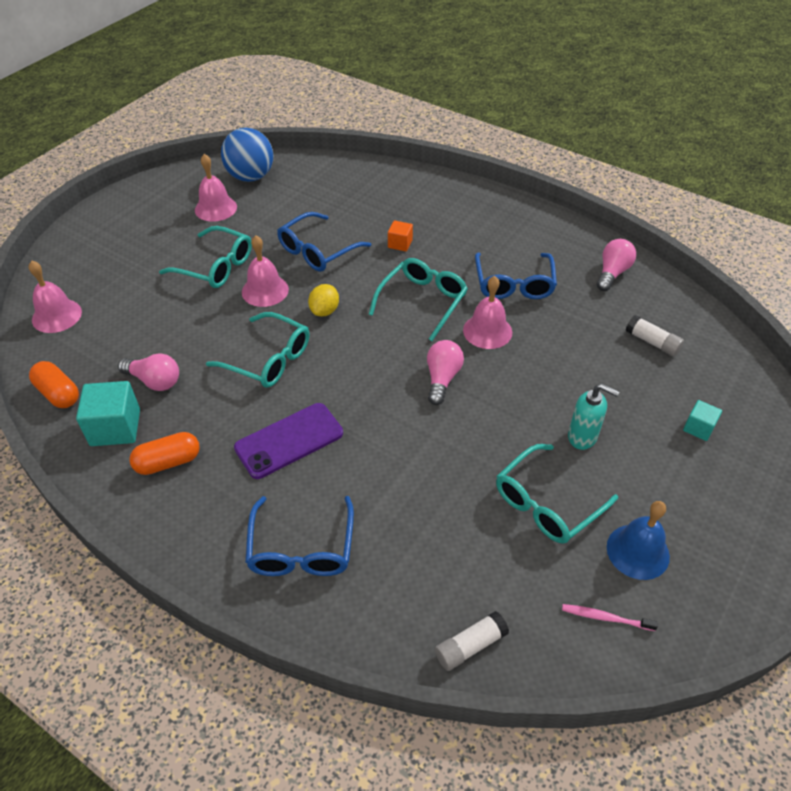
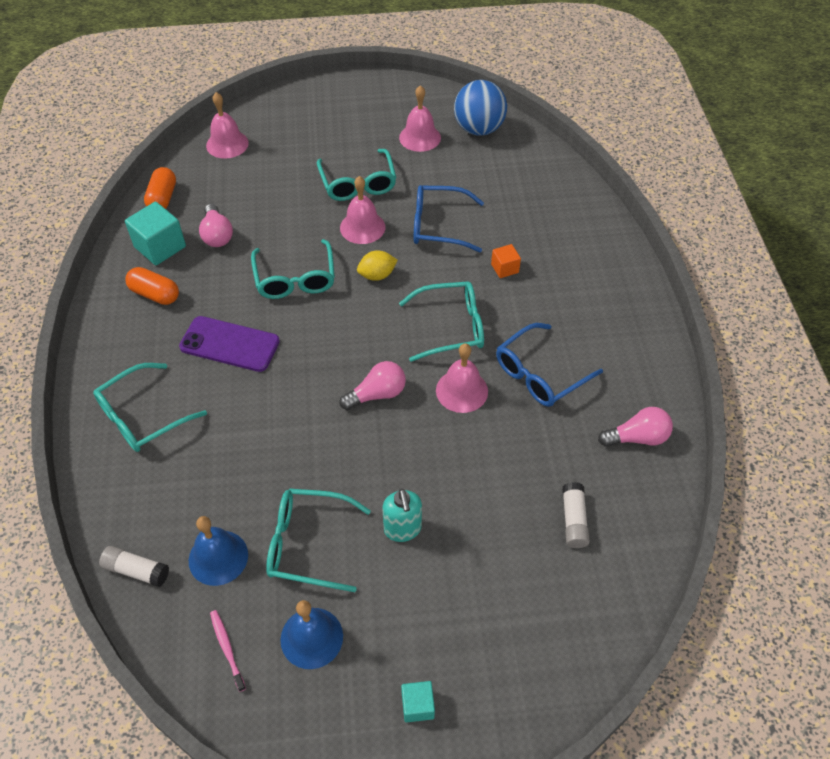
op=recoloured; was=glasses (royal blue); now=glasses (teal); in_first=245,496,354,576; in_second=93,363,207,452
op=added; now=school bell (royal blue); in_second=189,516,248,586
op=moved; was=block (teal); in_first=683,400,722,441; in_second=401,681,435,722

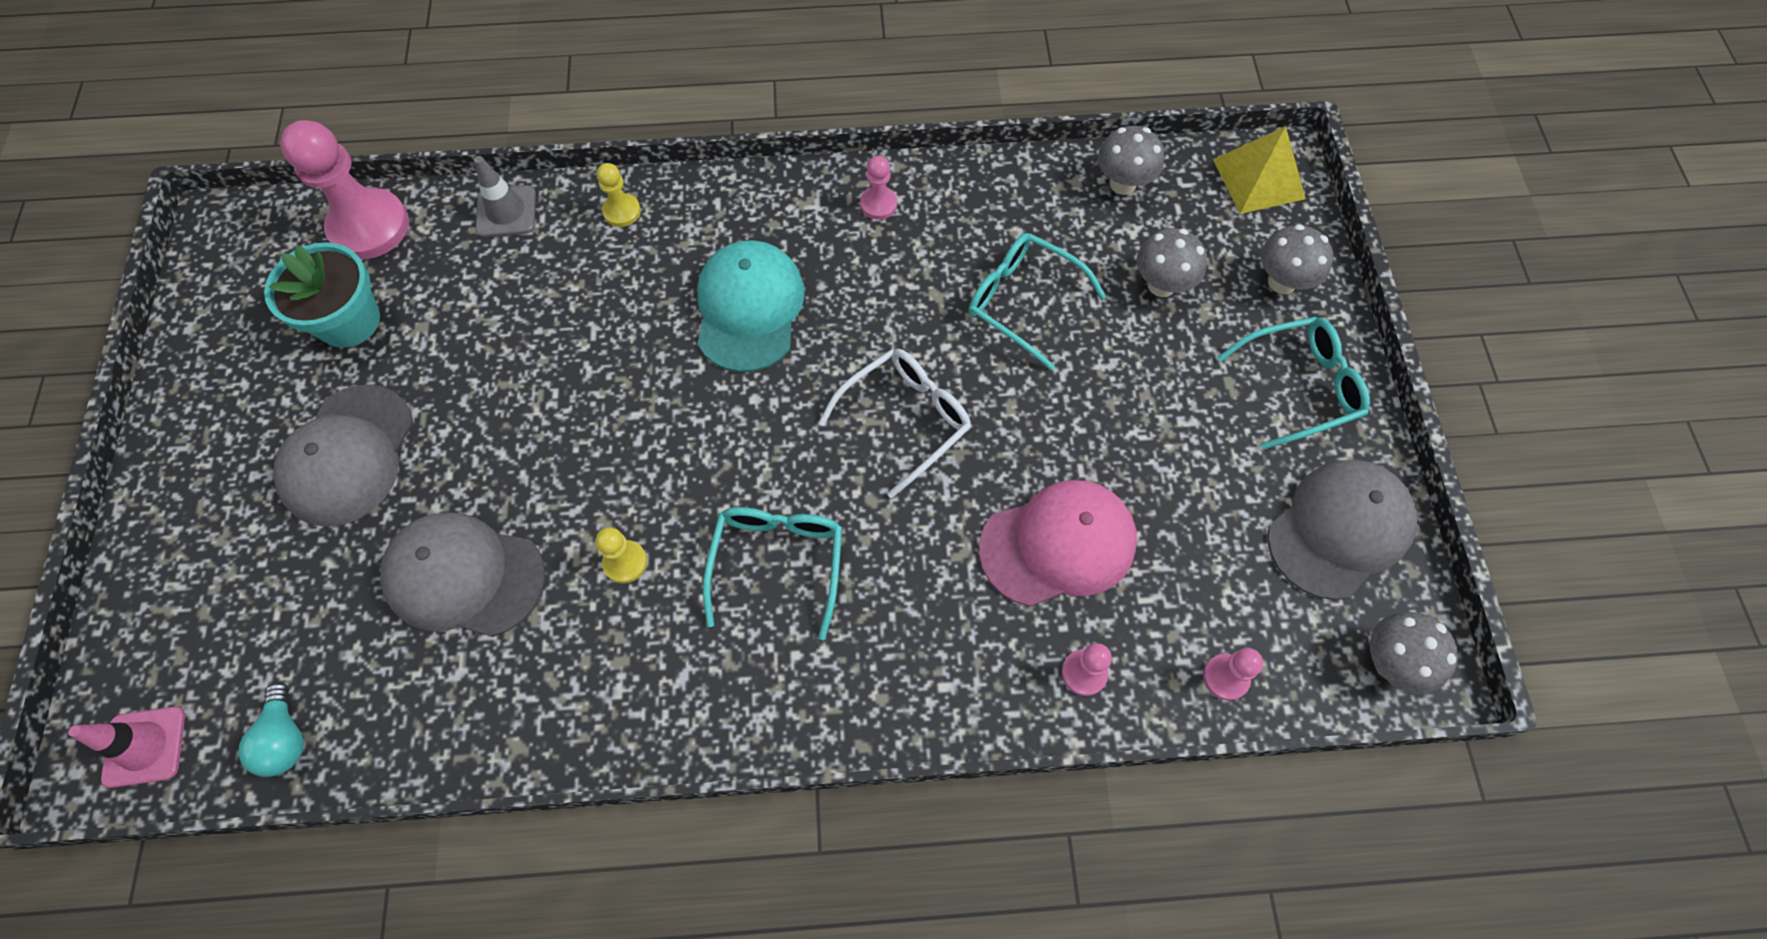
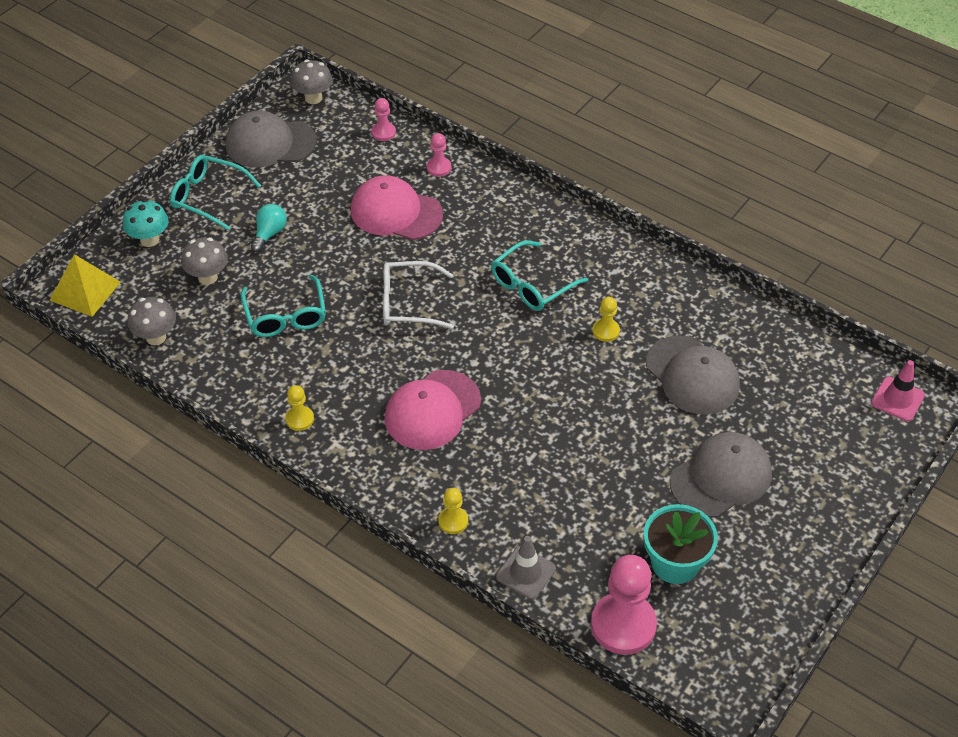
op=recoloured; was=fungus (grey); now=fungus (teal); in_first=1261,224,1333,294; in_second=123,199,169,247
op=moved; was=light bulb (teal); in_first=238,682,304,777; in_second=251,204,287,252
op=recoloured; was=chess pawn (rosy); now=chess pawn (yellow); in_first=860,156,897,220; in_second=285,385,314,431
op=recoloured; was=cap (teal); now=cap (rosy); in_first=697,240,805,372; in_second=385,370,481,450

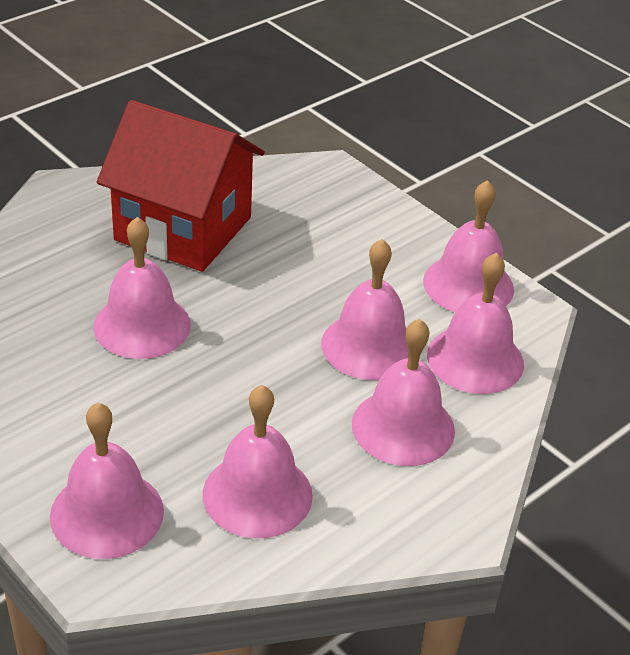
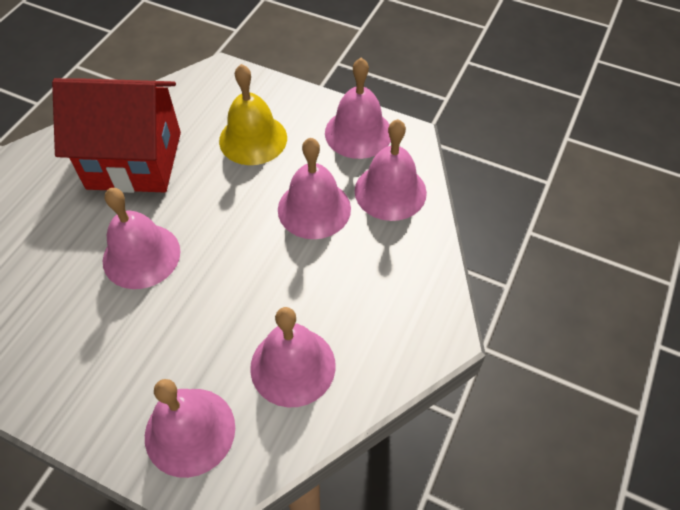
op=added; now=school bell (yellow); in_second=219,64,287,165
op=removed; was=school bell (rosy); in_first=352,319,455,466

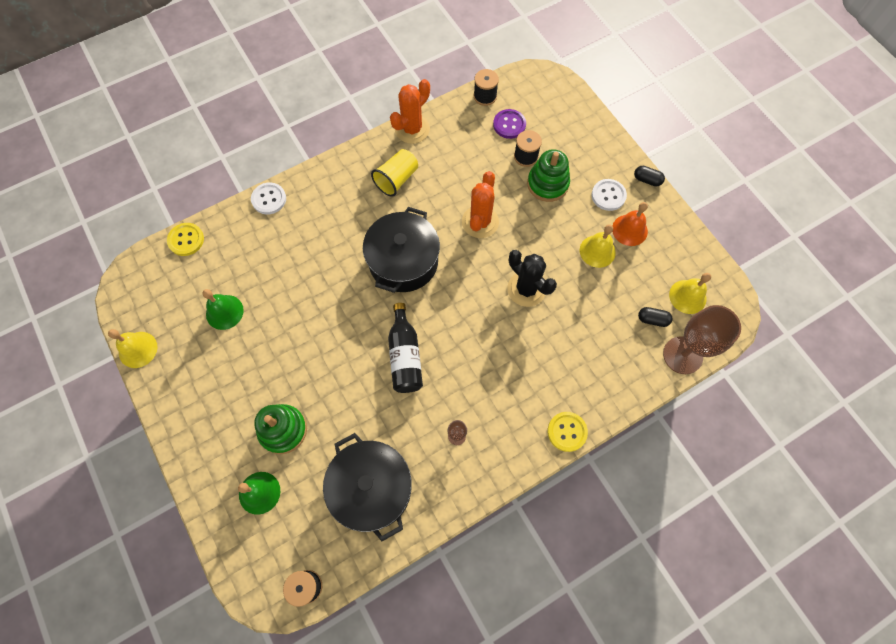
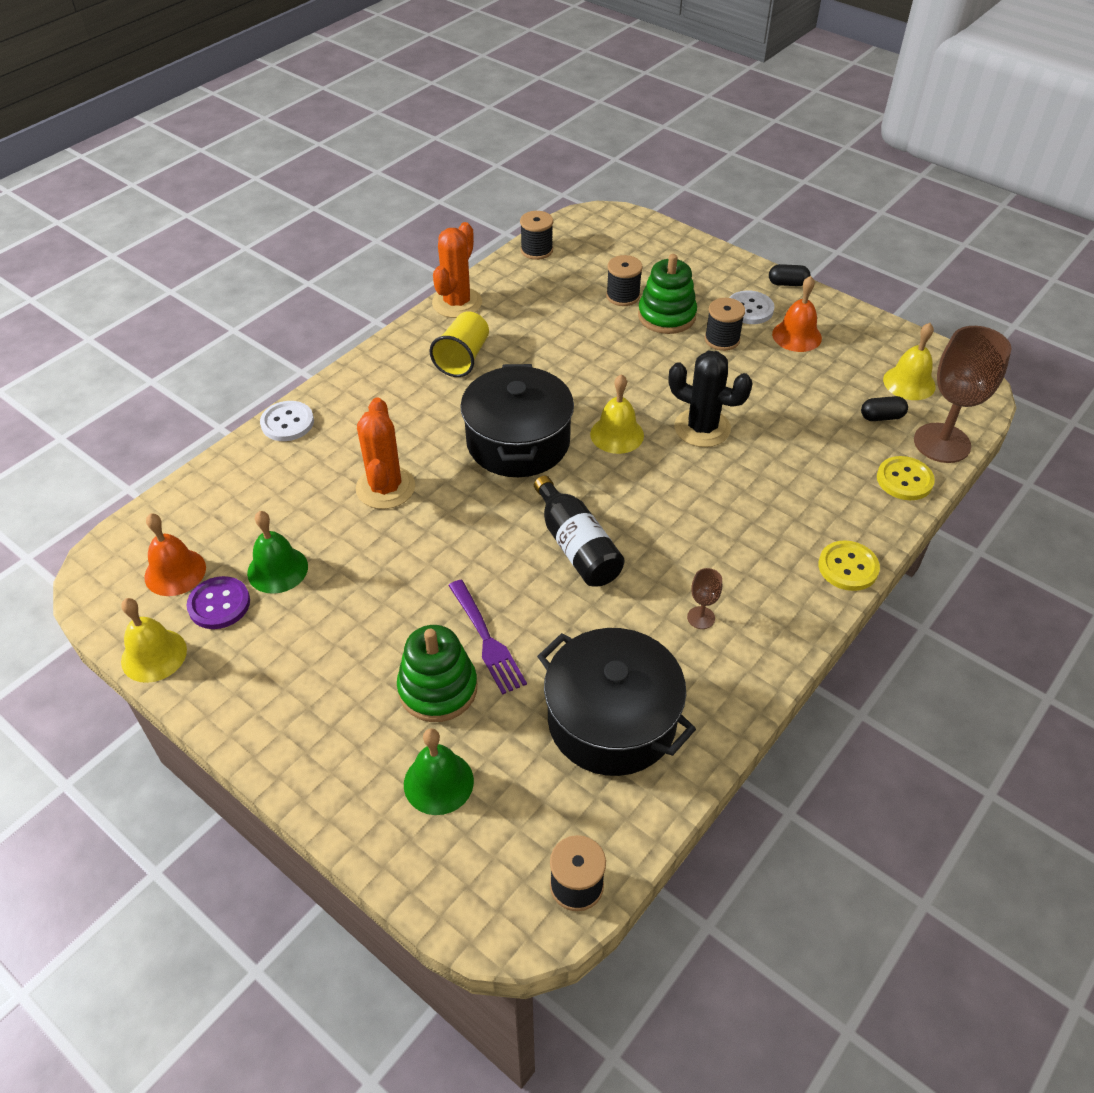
op=added; now=school bell (bright orange); in_second=144,513,206,596
op=moved; was=button (violet); in_first=493,109,526,139; in_second=187,576,250,629
op=moved; was=prickly plant (bright orange); in_first=462,171,499,238; in_second=356,398,415,509
op=added; now=dinner fork (violet); in_second=448,580,527,695
op=moved; was=school bell (yellow); in_first=580,224,616,268; in_second=590,374,644,454
op=added; now=reel of thread (black); in_second=705,298,745,351
op=moved; was=button (yellow); in_first=167,223,204,256; in_second=877,456,935,500

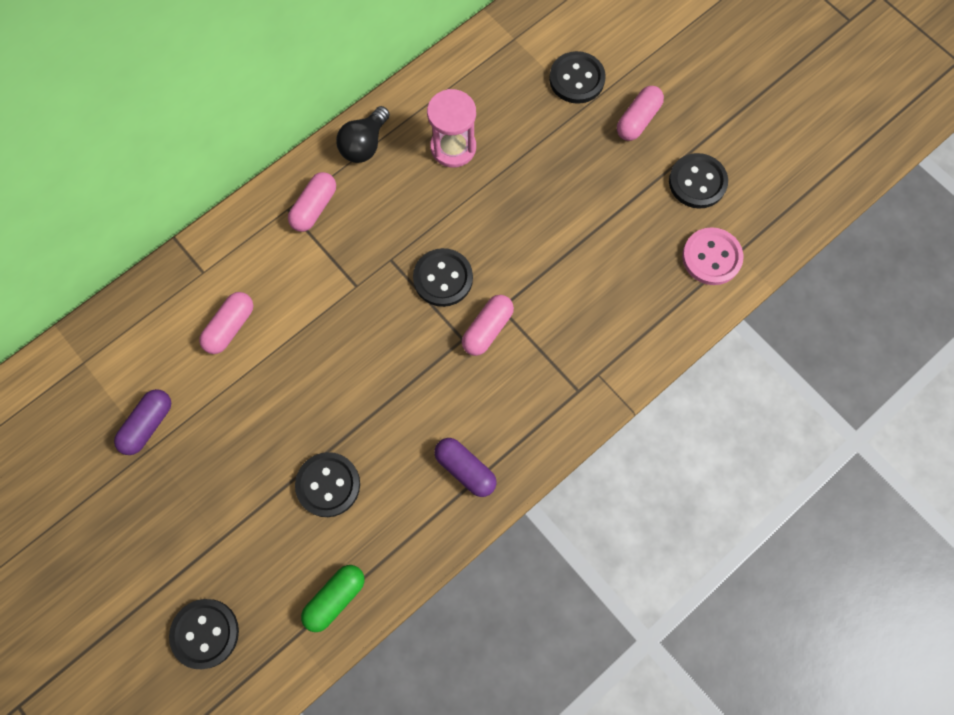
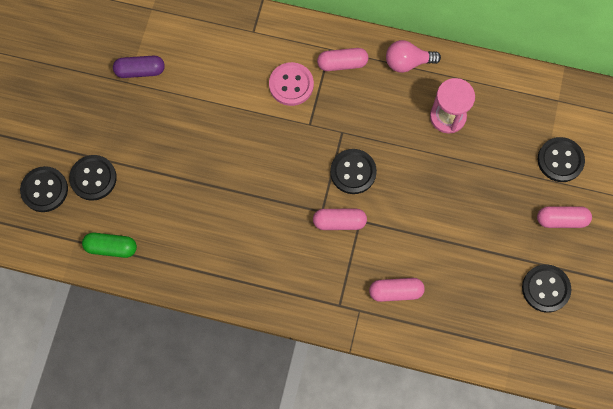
op=moved; was=button (black); in_first=295,452,360,517; in_second=69,155,117,201
op=moved; was=button (rosy); in_first=682,227,743,285; in_second=269,62,314,106
op=moved; was=capsule (rosy); in_first=199,292,253,354; in_second=369,278,425,302
op=recoloured; was=light bulb (black); now=light bulb (rosy); in_first=336,106,390,163; in_second=386,40,441,73
op=removed; was=capsule (violet); in_first=434,438,496,497

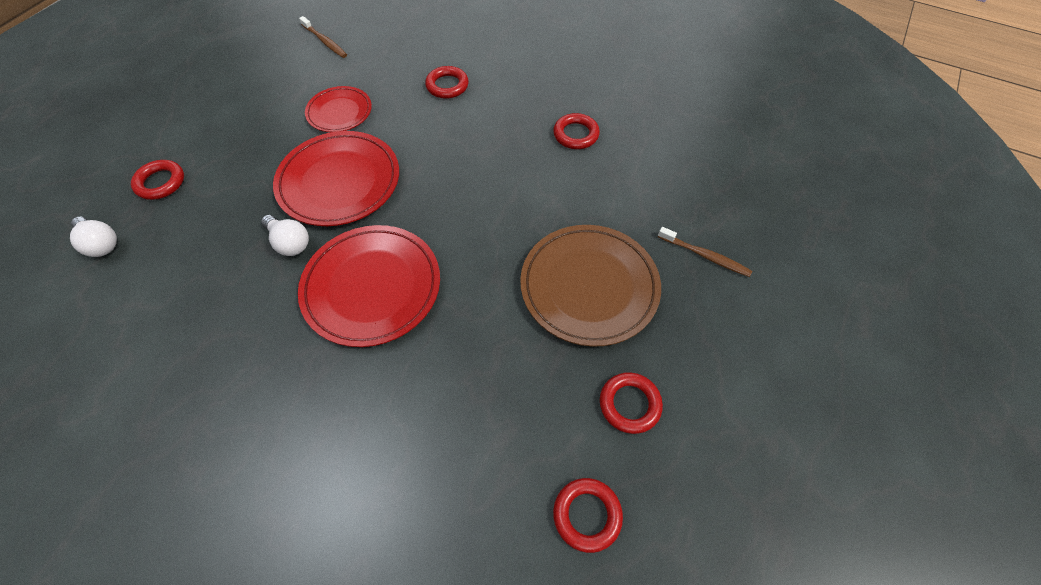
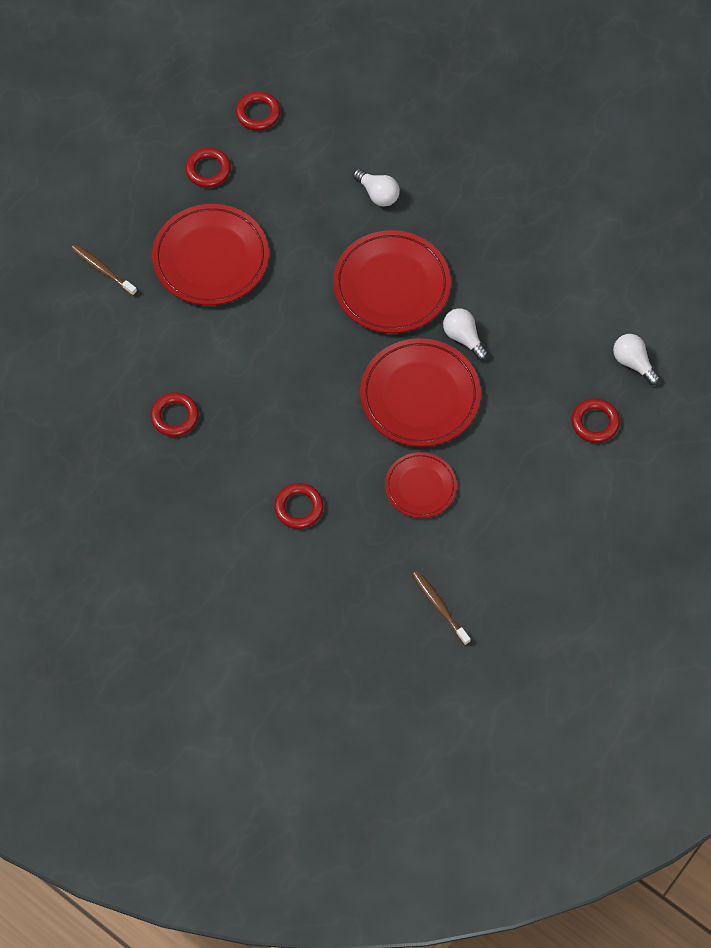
op=recoloured; was=flat dish (russet); now=flat dish (crimson); in_first=520,225,661,347; in_second=152,204,269,305
op=added; now=light bulb (snow-white); in_second=353,169,400,207

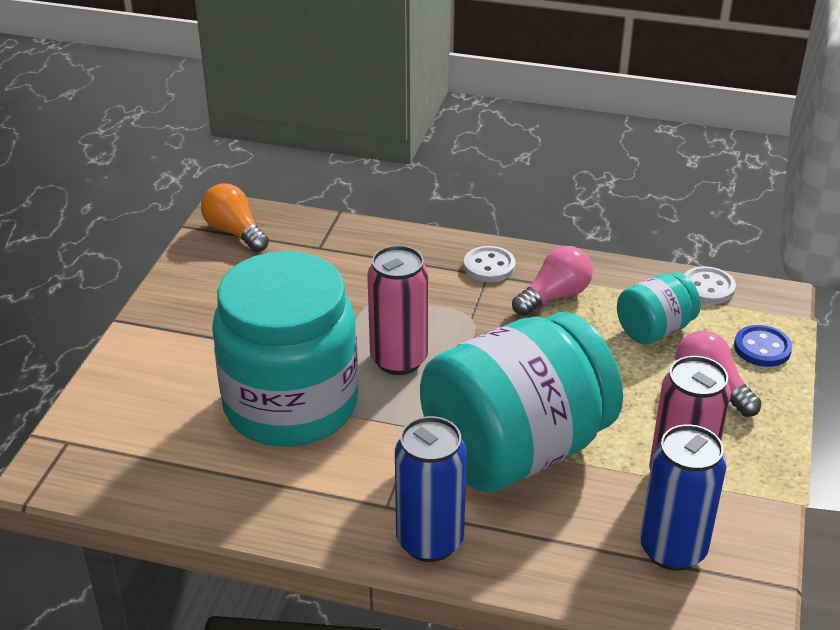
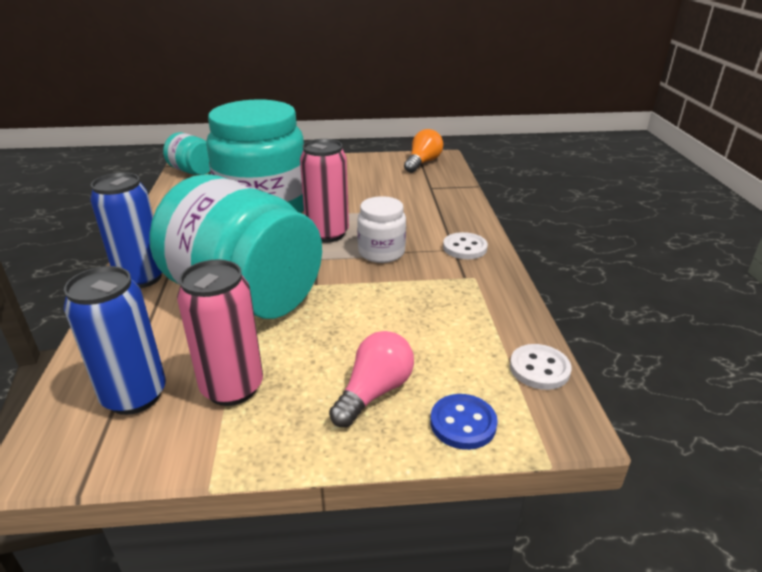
op=moved; was=preserve jar (teal); in_first=617,272,701,344; in_second=163,132,210,175
op=added; now=preserve jar (snow-white); in_second=357,196,406,263
op=removed; was=light bulb (rosy); in_first=512,246,593,316

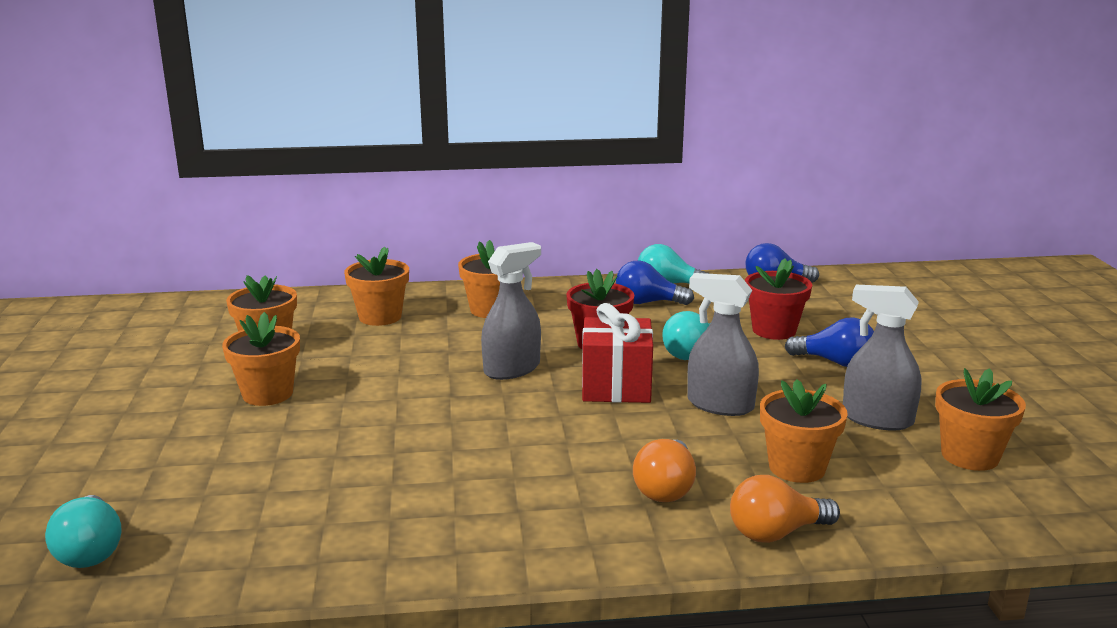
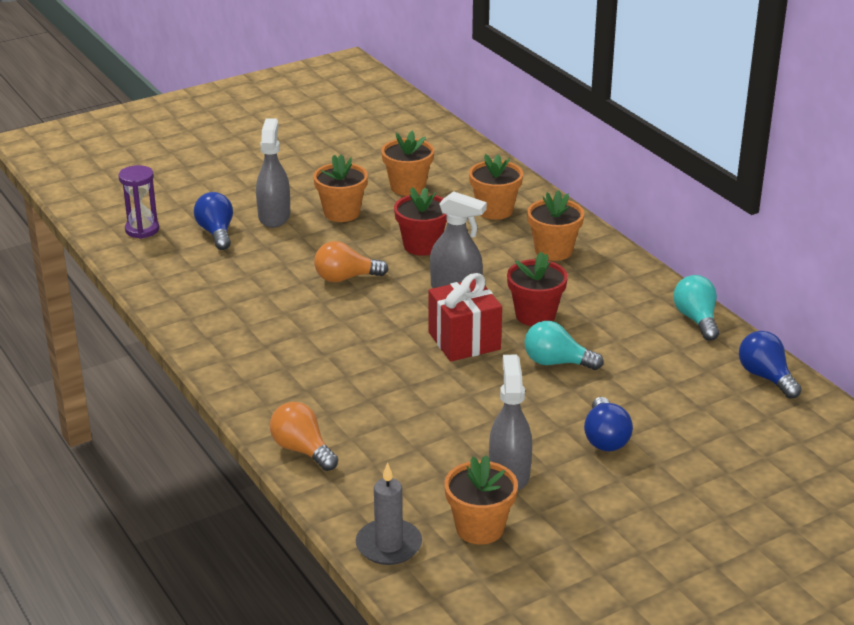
op=replaced; was=light bulb (teal); now=sandglass (violet); in_first=45,495,122,568; in_second=118,165,159,239
op=moved; was=light bulb (royal blue); in_first=616,261,694,305; in_second=194,192,233,250
op=moved; was=spray bottle (grey); in_first=687,273,759,416; in_second=256,118,290,228
op=moved; was=light bulb (bright orange); in_first=633,439,696,502; in_second=314,241,388,282
op=added; now=pillar candle (grey); in_second=356,462,422,565
op=moved; was=flower pot (crimson); in_first=745,258,812,340; in_second=394,187,447,256
op=removed; was=flower pot (bright orange); in_first=760,379,848,483

